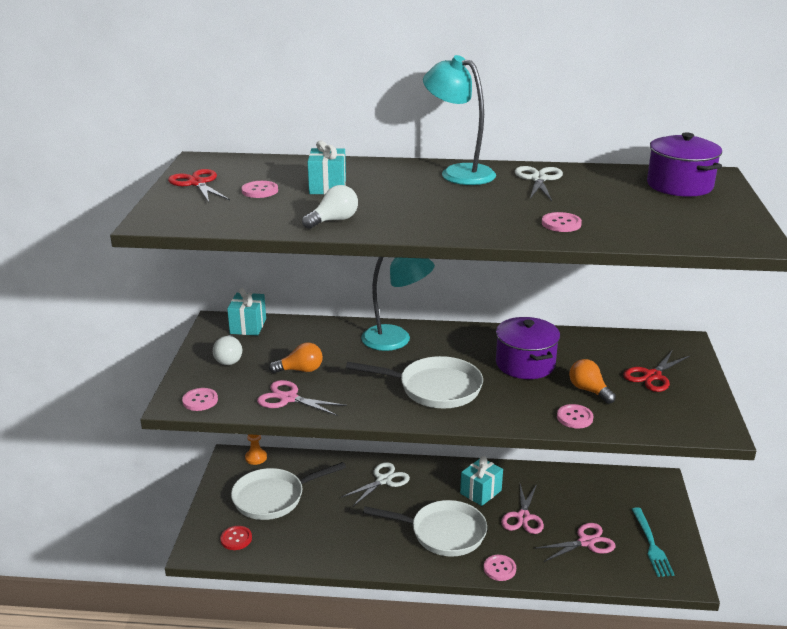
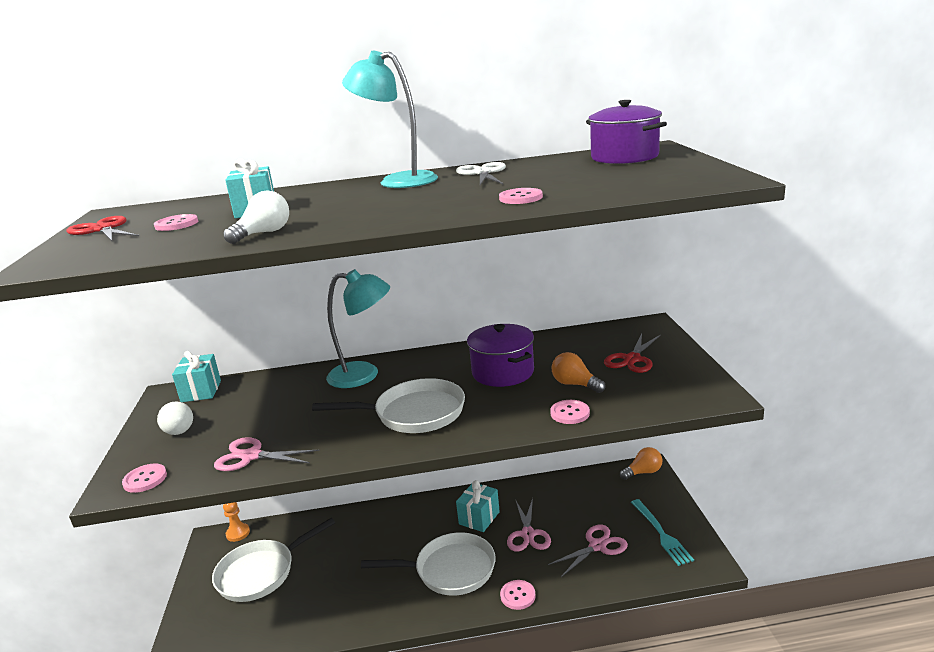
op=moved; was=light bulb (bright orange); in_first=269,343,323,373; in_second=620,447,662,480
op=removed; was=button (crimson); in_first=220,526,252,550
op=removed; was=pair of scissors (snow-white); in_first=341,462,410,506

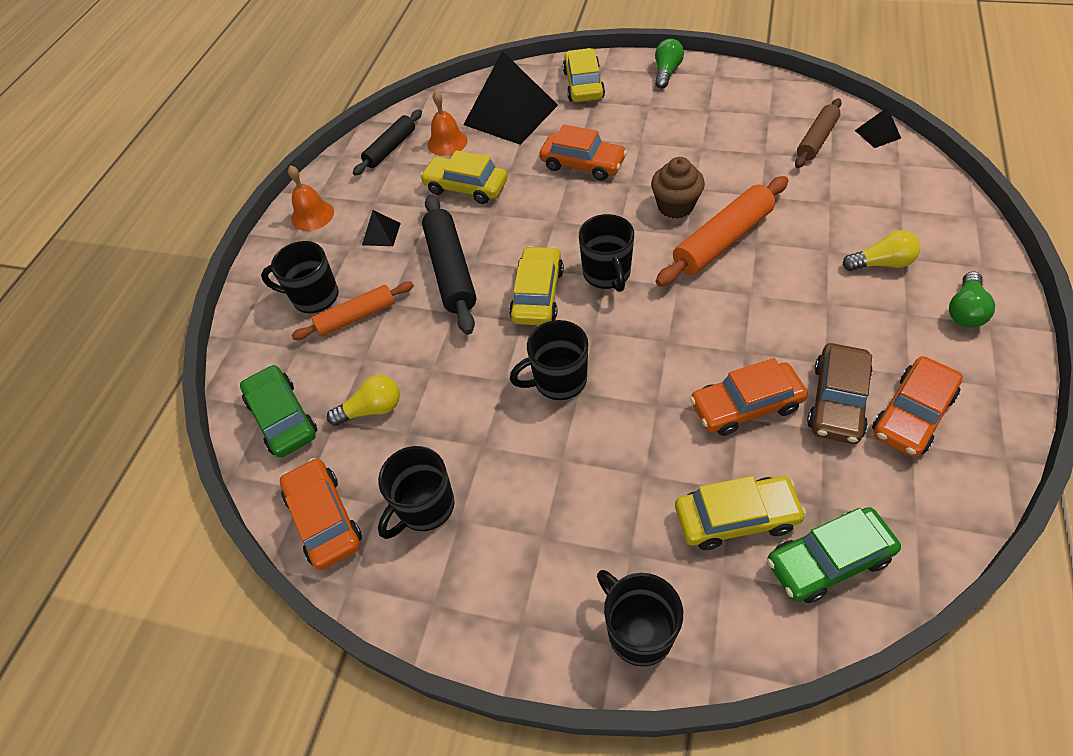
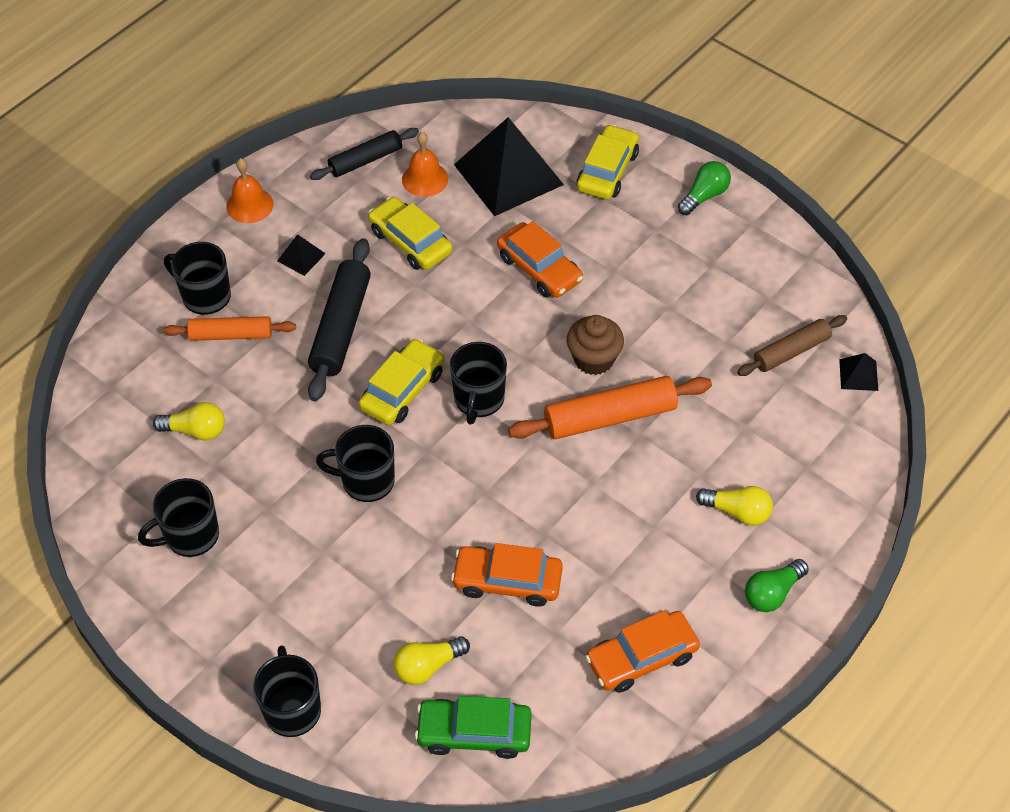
op=replaced; was=automobile (yellow); now=light bulb (yellow); in_first=675,476,806,550; in_second=394,637,470,685
op=removed; was=automobile (green); in_first=240,365,317,458
op=removed; was=automobile (bright orange); in_first=280,458,362,570
op=removed; was=automobile (russet); in_first=807,343,873,444

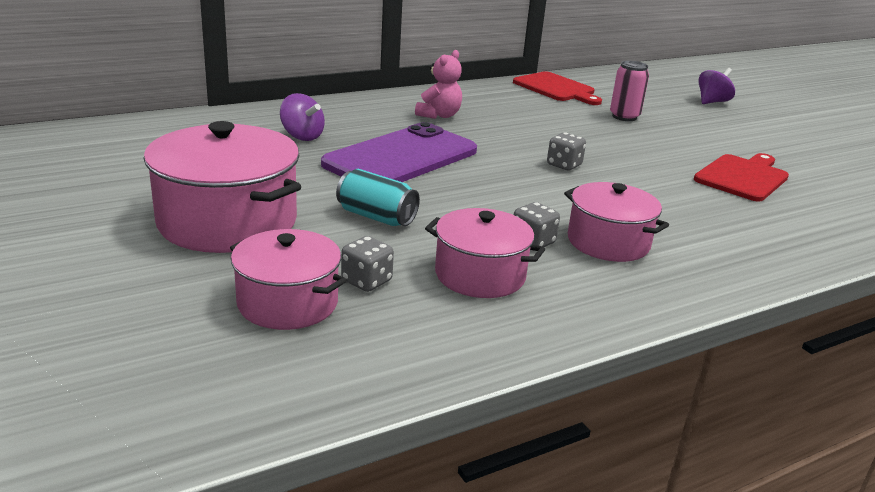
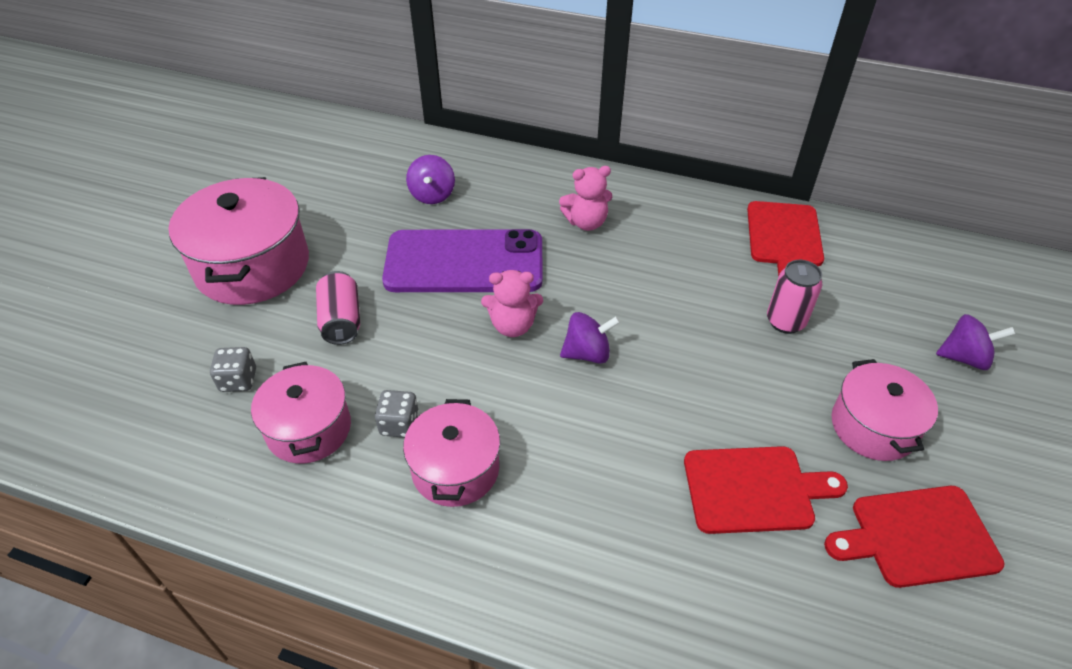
op=recoloured; was=tin (teal); now=tin (rosy); in_first=336,169,420,226; in_second=316,271,360,345
op=added; now=stuffed bear (rosy); in_second=481,270,543,337
op=replaced; was=dice (grey); now=whirligig (violet); in_first=547,132,586,170; in_second=560,312,620,364
op=added; now=chopping board (crimson); in_second=824,486,1004,588
op=moved; was=pot (rosy); in_first=230,229,347,330; in_second=831,359,938,461

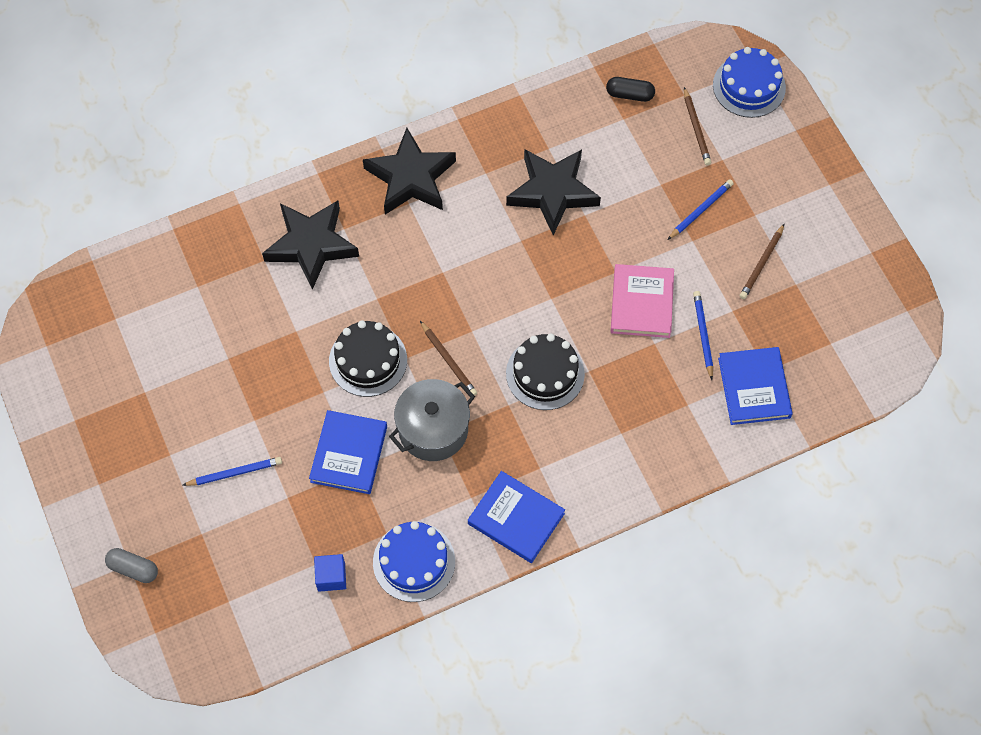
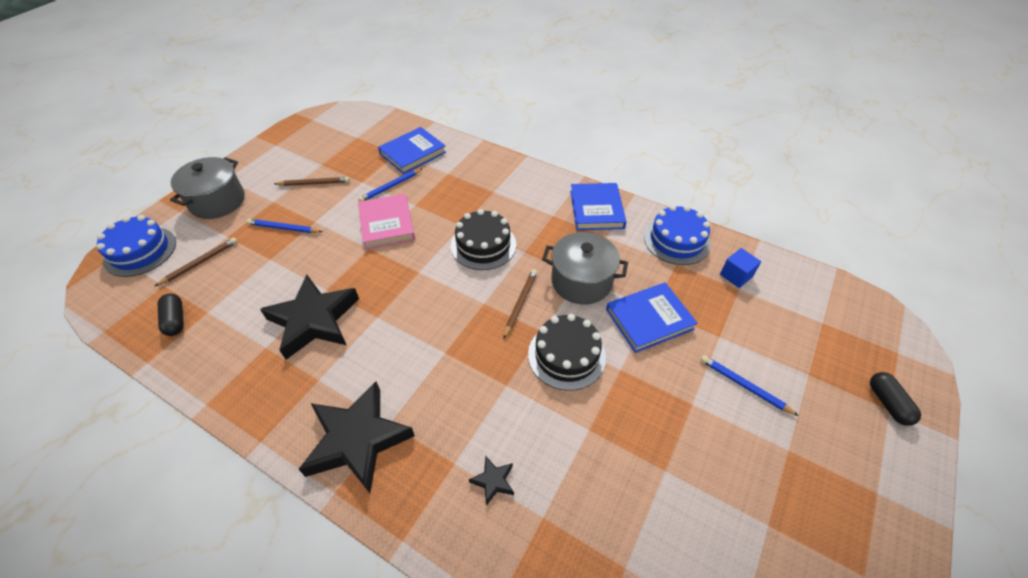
op=added; now=pot (grey); in_second=170,157,245,219
op=turned; was=book (rosy); in_first=611,264,674,338; in_second=358,194,415,249; clockwise=-75
op=resized; was=star shape (black); in_first=262,200,359,290; in_second=469,456,514,506; ratio=0.41
op=recoloured; was=capsule (grey); now=capsule (black); in_first=105,548,158,583; in_second=870,372,921,426

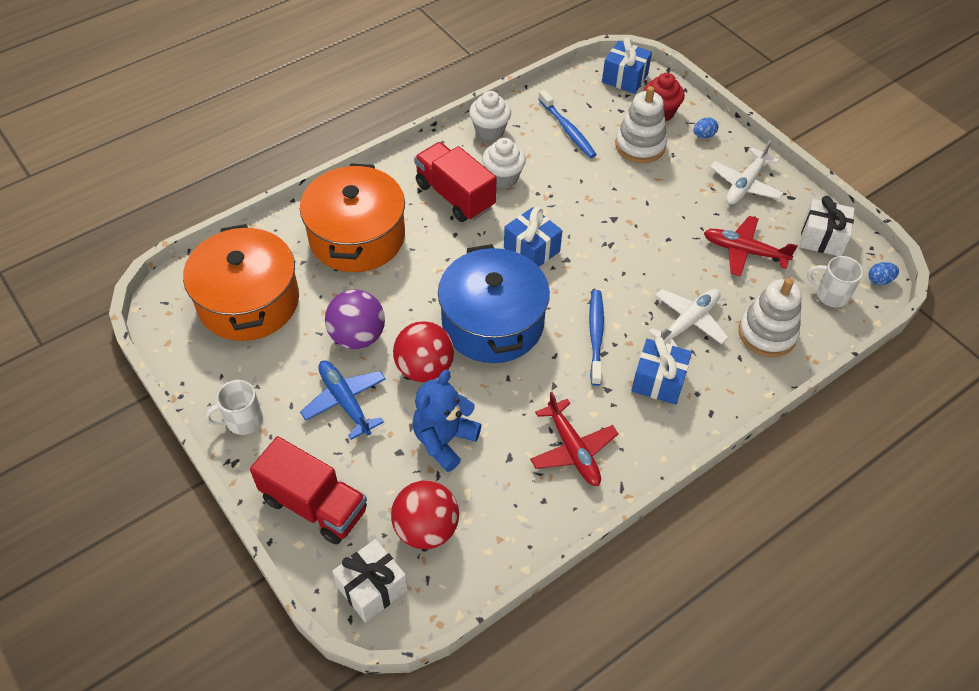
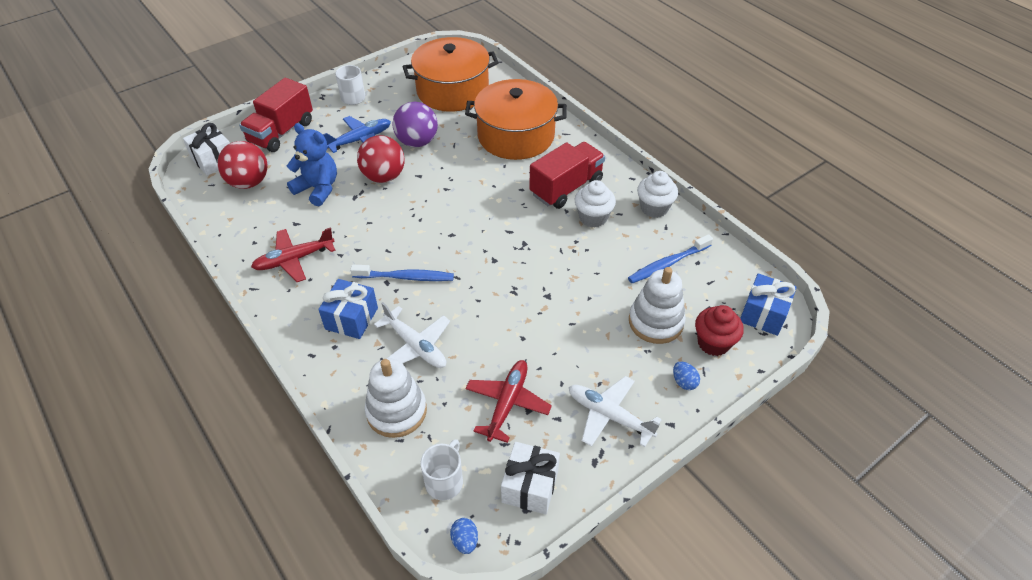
op=removed; was=pot (royal blue); in_first=438,244,550,363
op=removed; was=wrapped gift (royal blue); in_first=504,207,562,267

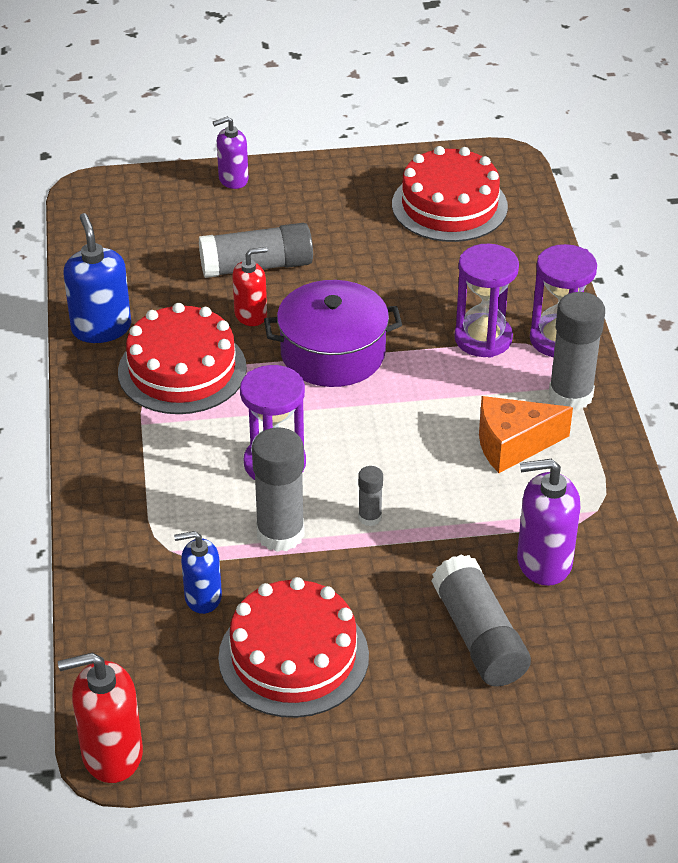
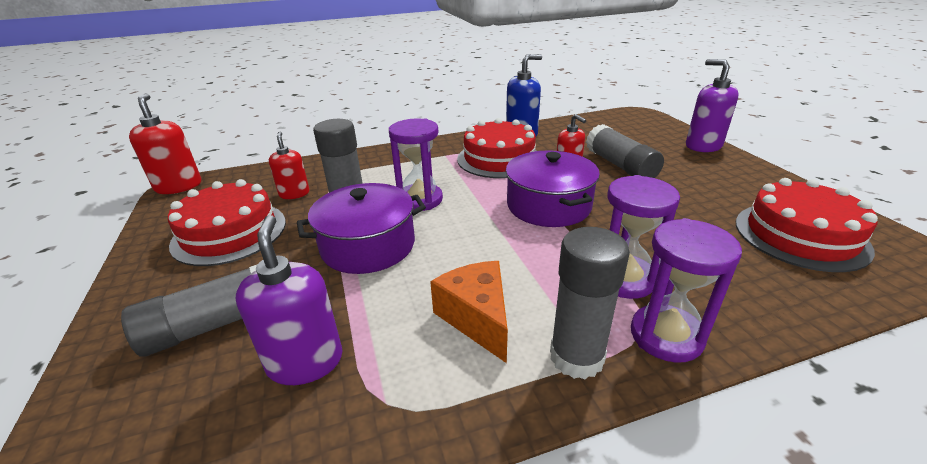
op=recoloured; was=soap dispenser (royal blue); now=soap dispenser (crimson); in_first=174,531,222,614; in_second=269,132,310,199
op=replaced; was=glue stick (grey); now=pot (violet); in_first=358,466,383,526; in_second=297,183,426,274
op=resized; was=soap dispenser (violet); in_first=213,116,248,189; in_second=686,59,739,152; ratio=1.52

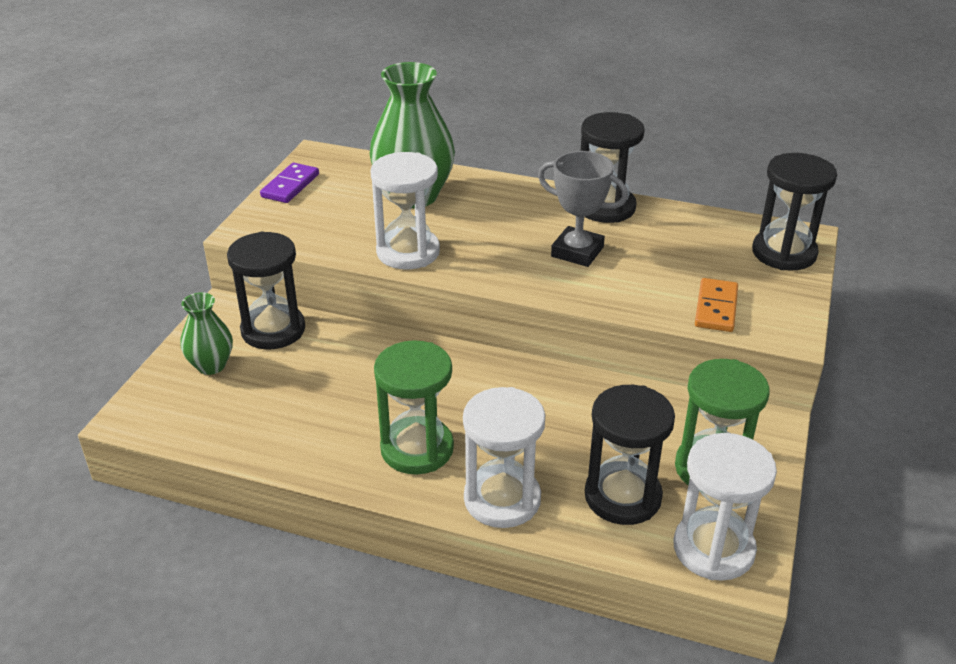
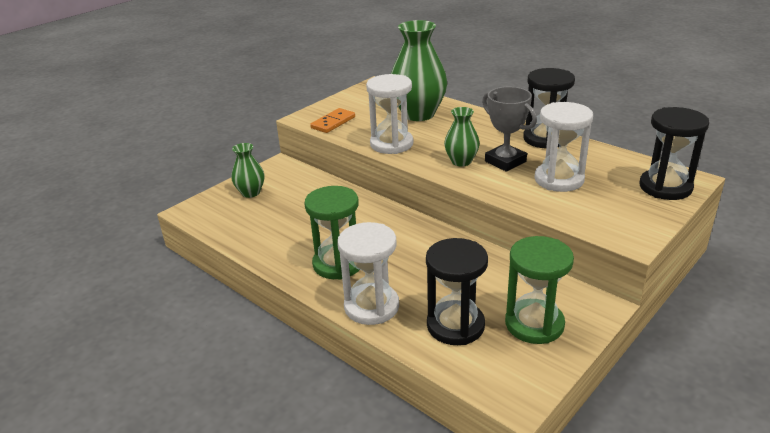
op=moved; was=domino (bright orange); in_first=695,278,738,332; in_second=310,108,355,133
op=added; now=tall vase (green); in_second=444,107,480,167
op=moved; was=sandglass (snow-white); in_first=673,433,777,581; in_second=534,102,593,192
op=removed; was=sandglass (black); in_first=227,231,305,349
op=removed; was=domino (violet); in_first=260,163,319,203

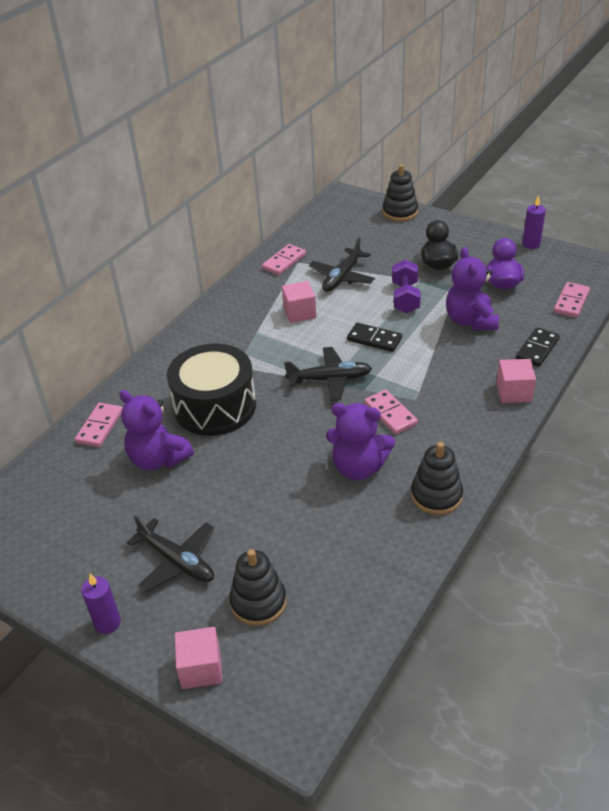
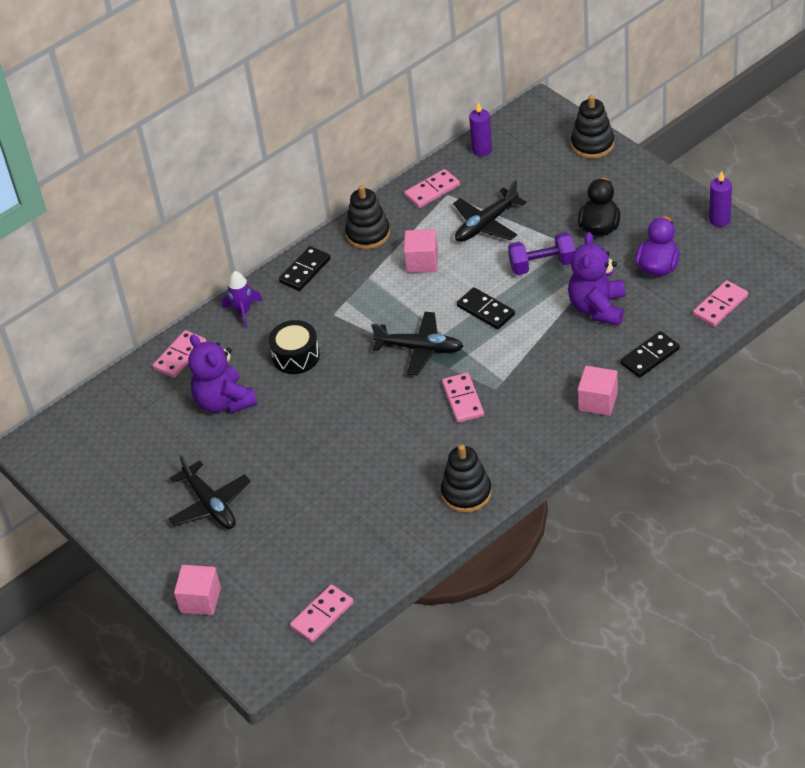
op=added; now=rocket (violet); in_second=222,271,263,328
op=resized; was=toy drum (black); in_first=167,343,256,436; in_second=269,320,320,374; ratio=0.56
op=added; now=domino (black); in_second=279,246,331,291
op=added; now=domino (rosy); in_second=290,584,353,642
op=moved; was=stacking rings (black); in_first=229,549,286,626; in_second=345,185,390,249
op=moved; was=pillar candle (violet); in_first=81,573,121,634; in_second=469,102,492,157
op=turned; was=free weight (violet); in_first=392,260,421,313; in_second=508,232,575,275; clockwise=60
op=removed; was=stuffed bear (violet); in_first=326,403,395,480

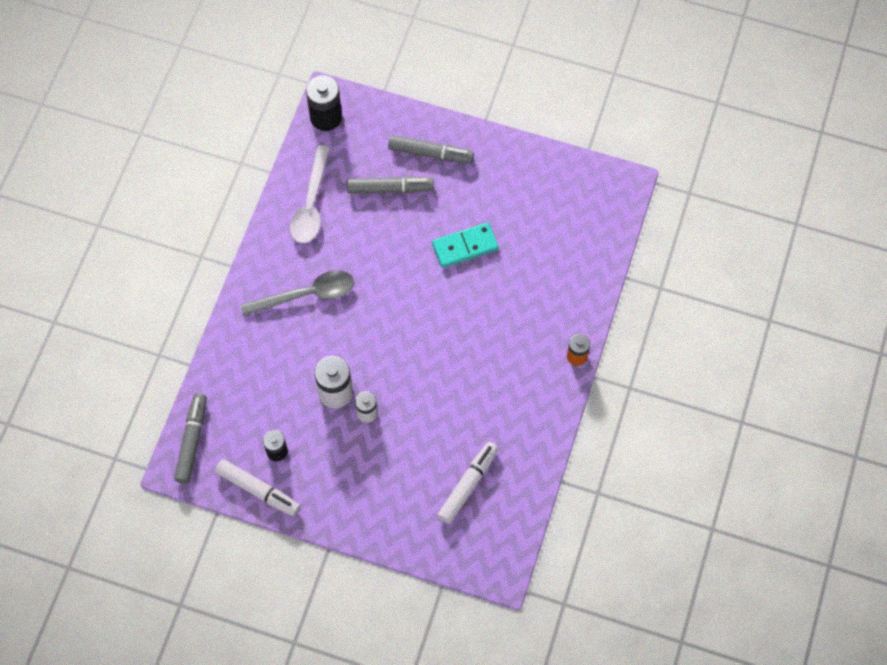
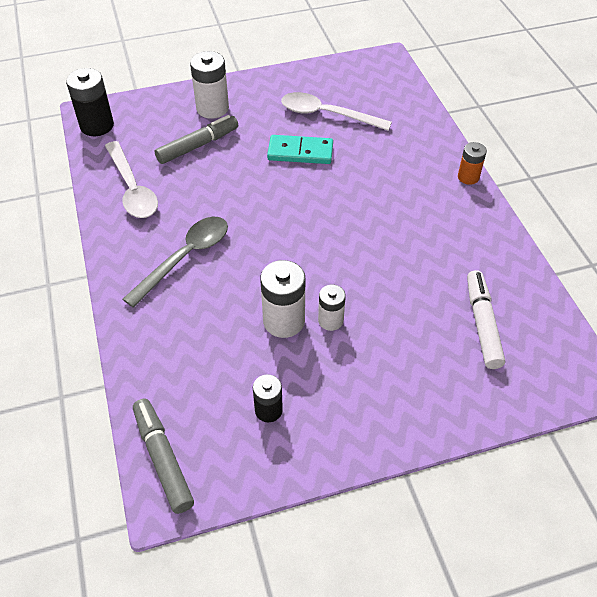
op=replaced; was=marker (grey); now=AA battery (snow-white); in_first=388,135,474,164; in_second=190,51,229,119
op=turned; was=domino (teal); in_first=432,222,499,268; in_second=267,135,333,164; clockwise=60
op=added; now=teaspoon (snow-white); in_second=281,92,392,131
op=removed; was=marker (snow-white); in_first=215,459,300,516

